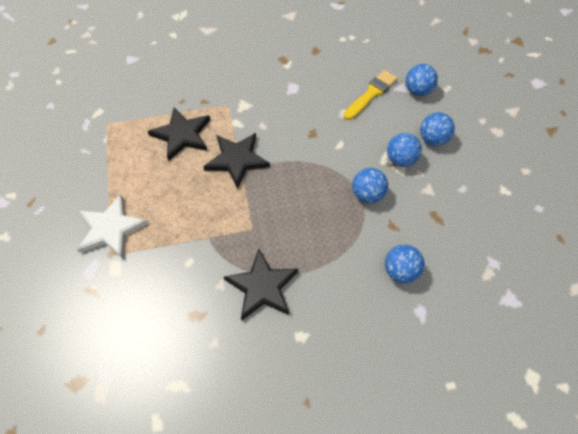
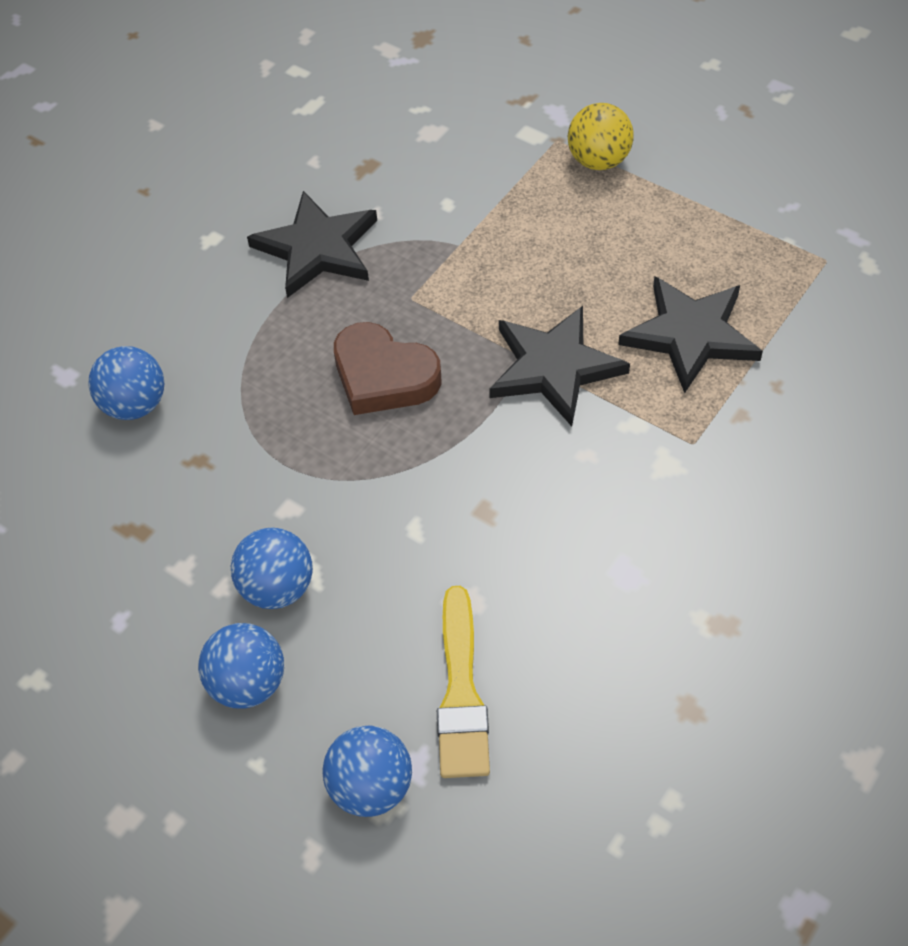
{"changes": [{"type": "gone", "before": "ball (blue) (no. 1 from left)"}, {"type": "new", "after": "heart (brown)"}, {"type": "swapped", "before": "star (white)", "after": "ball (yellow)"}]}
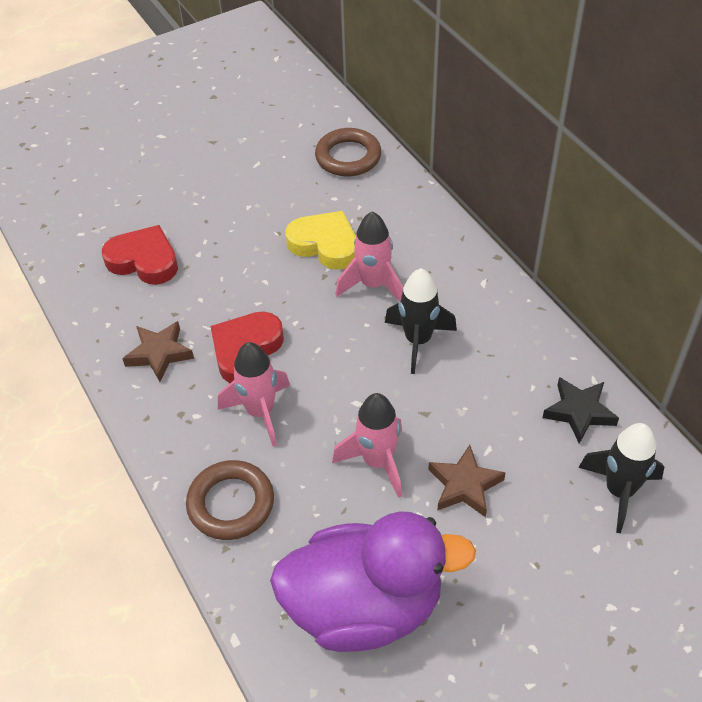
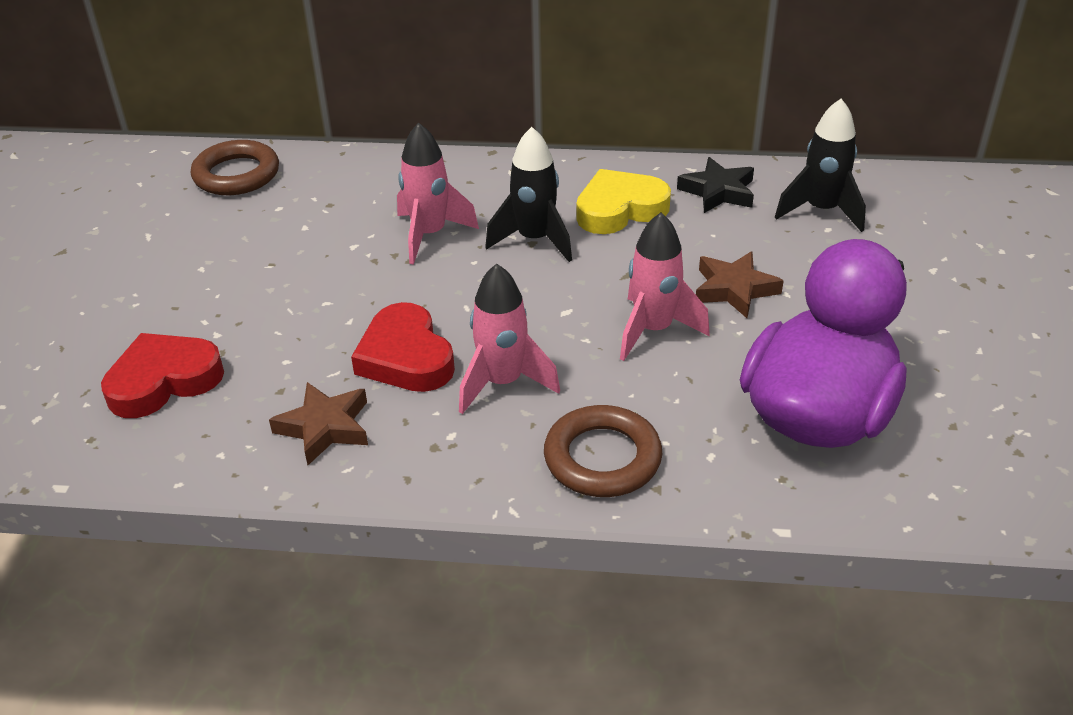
{"changes": [{"type": "shifted", "before": "heart (yellow)"}]}
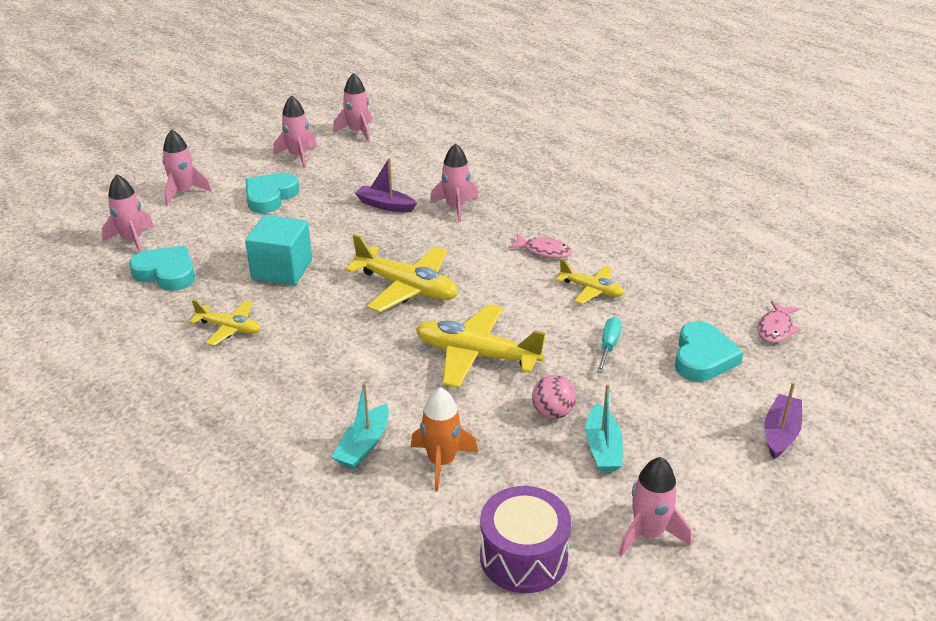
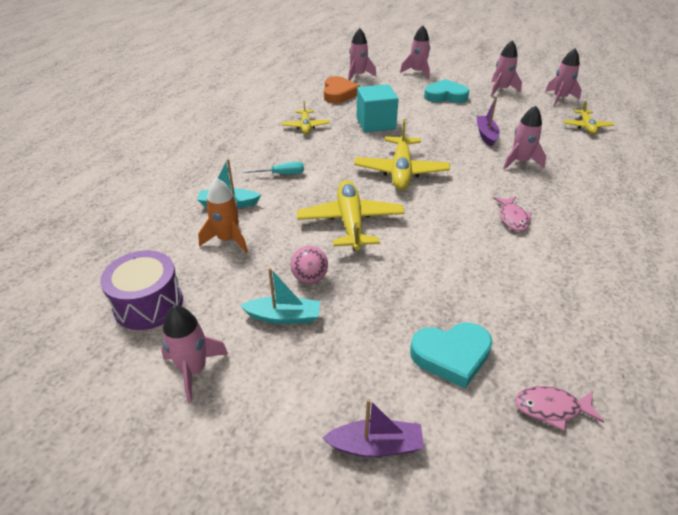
{"changes": [{"type": "shifted", "before": "plane (yellow) (no. 4 from left)"}, {"type": "shifted", "before": "screwdriver (turquoise)"}, {"type": "repainted", "before": "heart (turquoise) (no. 1 from left)", "after": "heart (orange)"}, {"type": "rotated", "before": "boat (turquoise) (no. 2 from left)", "turn": -150}]}
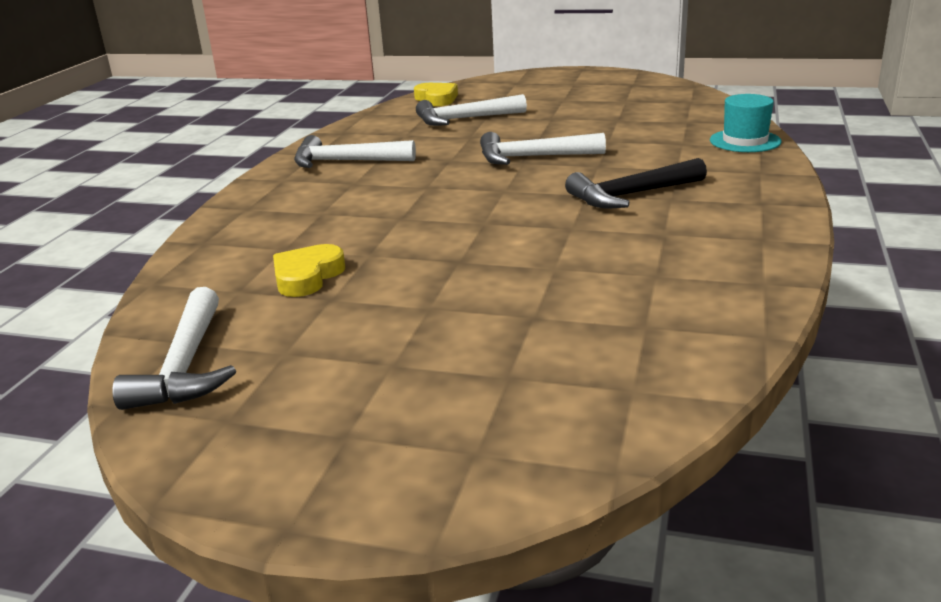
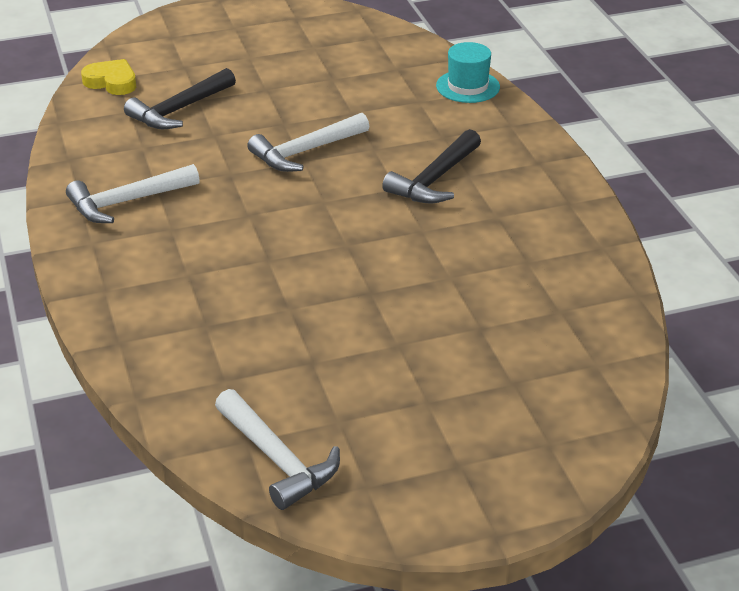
{"changes": [{"type": "gone", "before": "heart (yellow) (no. 1 from left)"}, {"type": "repainted", "before": "hammer (white) (no. 3 from left)", "after": "hammer (black) (no. 1 from left)"}]}
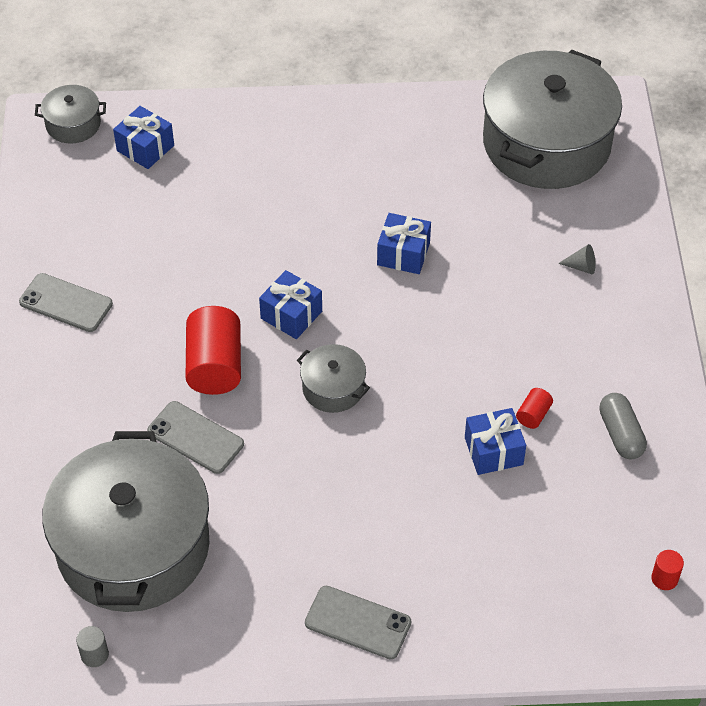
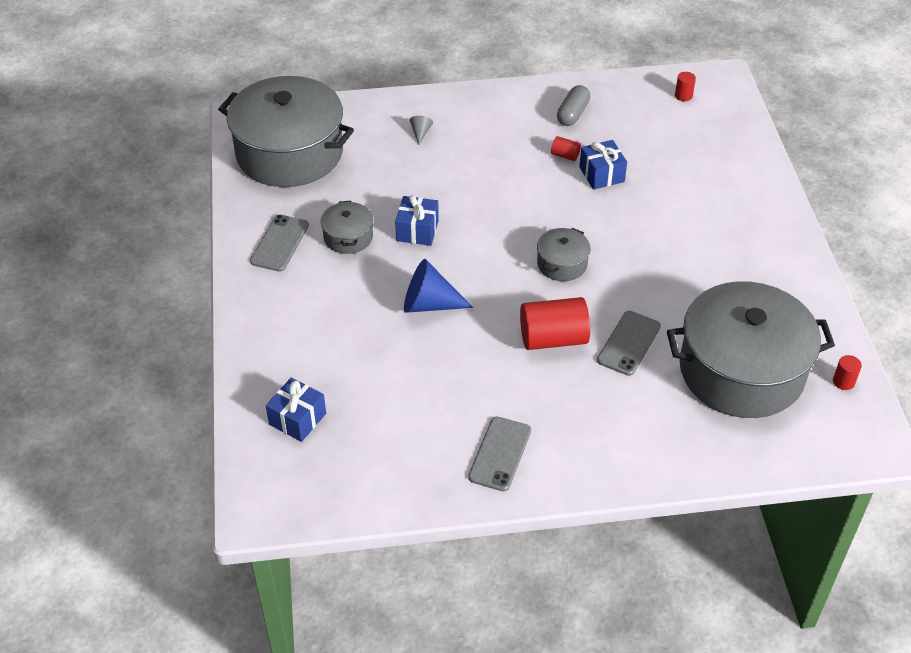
{"changes": [{"type": "gone", "before": "gift (blue) (no. 2 from left)"}, {"type": "new", "after": "cone (blue)"}, {"type": "shifted", "before": "pot (grey) (no. 1 from left in the first image)", "after": "pot (grey) (no. 2 from left)"}, {"type": "shifted", "before": "phone (grey) (no. 3 from left in the first image)", "after": "phone (grey) (no. 1 from left)"}, {"type": "repainted", "before": "cylinder (grey)", "after": "cylinder (red) (no. 4 from left)"}, {"type": "rotated", "before": "capsule (grey)", "turn": -45}]}
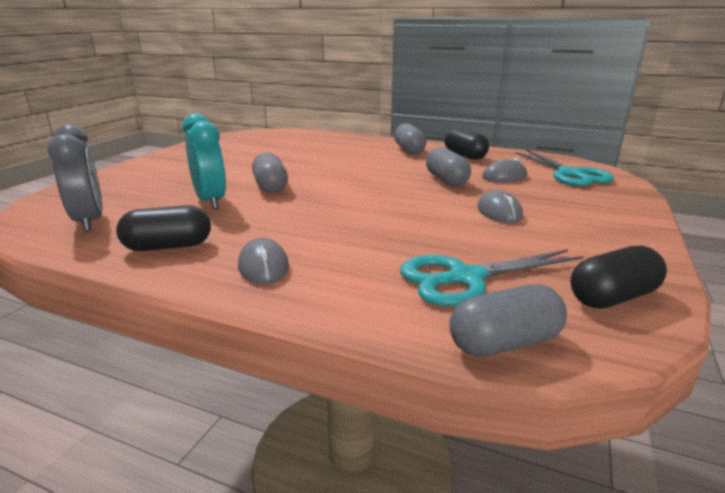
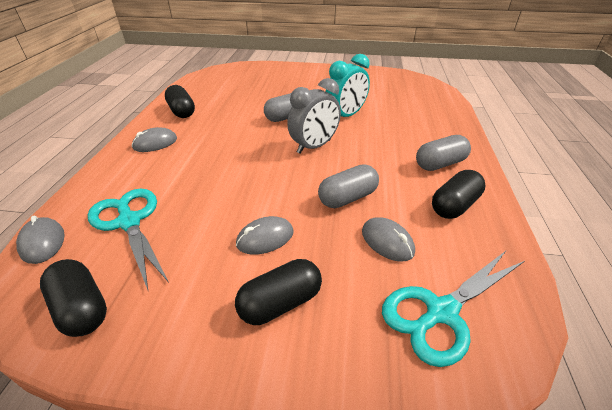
{"changes": [{"type": "new", "after": "capsule (black) (no. 3 from left)"}, {"type": "shifted", "before": "clock (grey)"}, {"type": "shifted", "before": "clock (turquoise)"}, {"type": "swapped", "before": "capsule (grey) (no. 4 from left)", "after": "mouse (grey) (no. 1 from left)"}]}
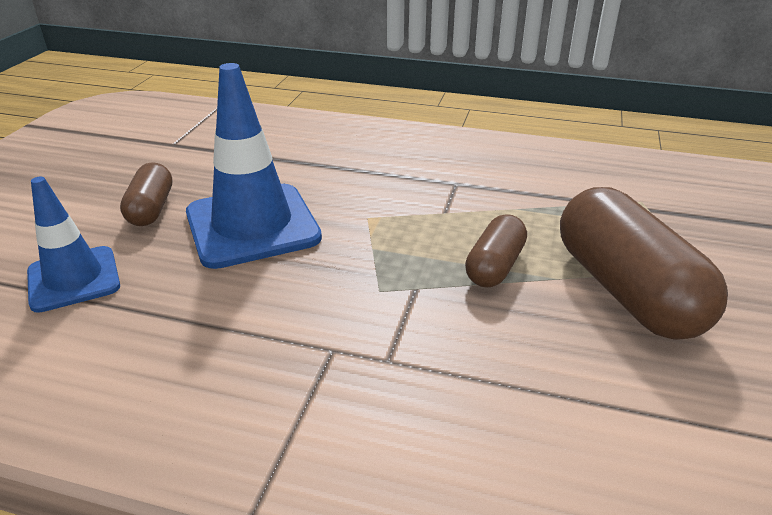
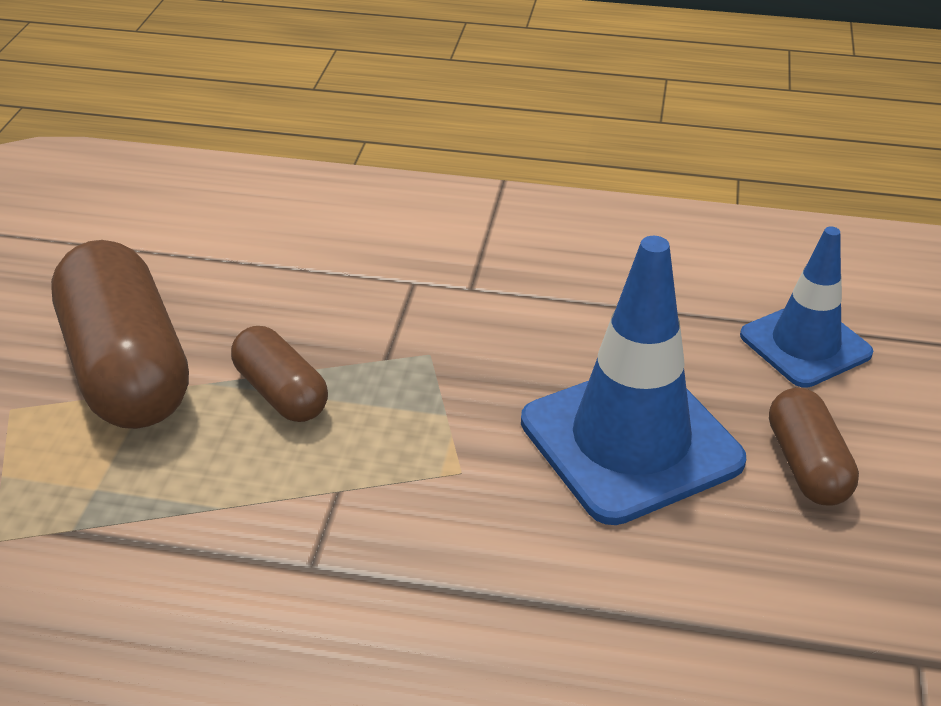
{"changes": [{"type": "rotated", "before": "capsule (brown) (no. 2 from left)", "turn": -60}]}
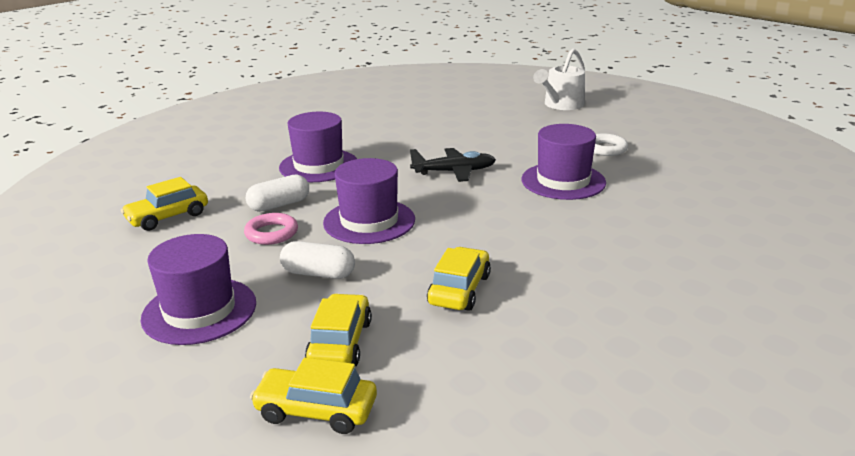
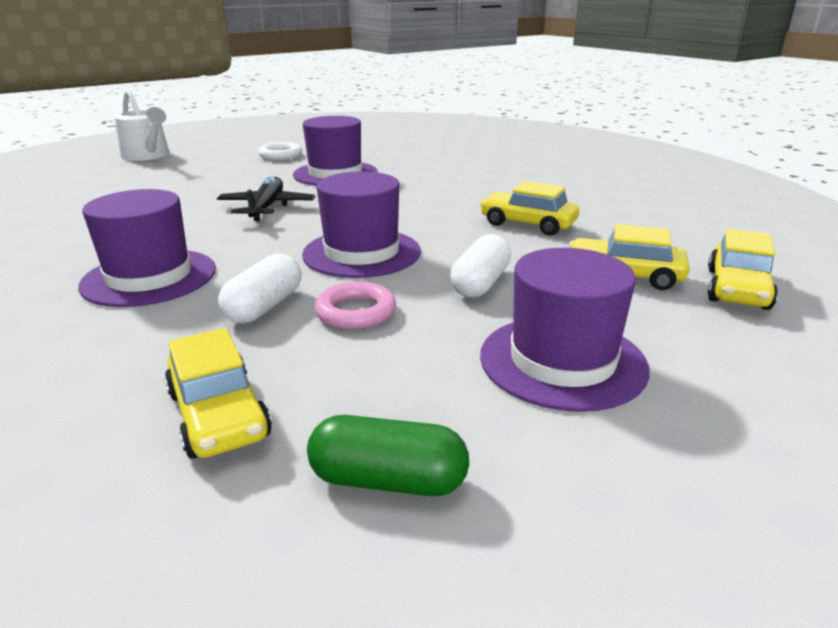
{"changes": [{"type": "new", "after": "capsule (green)"}, {"type": "rotated", "before": "capsule (white) (no. 1 from left)", "turn": 45}]}
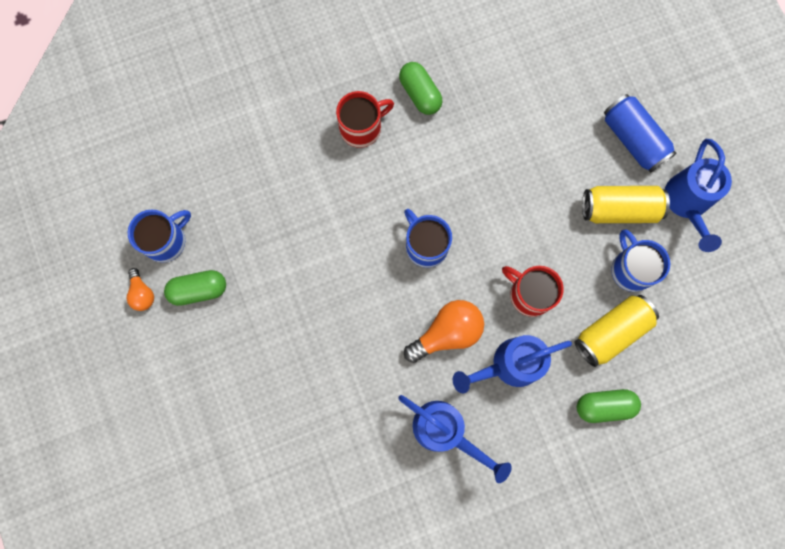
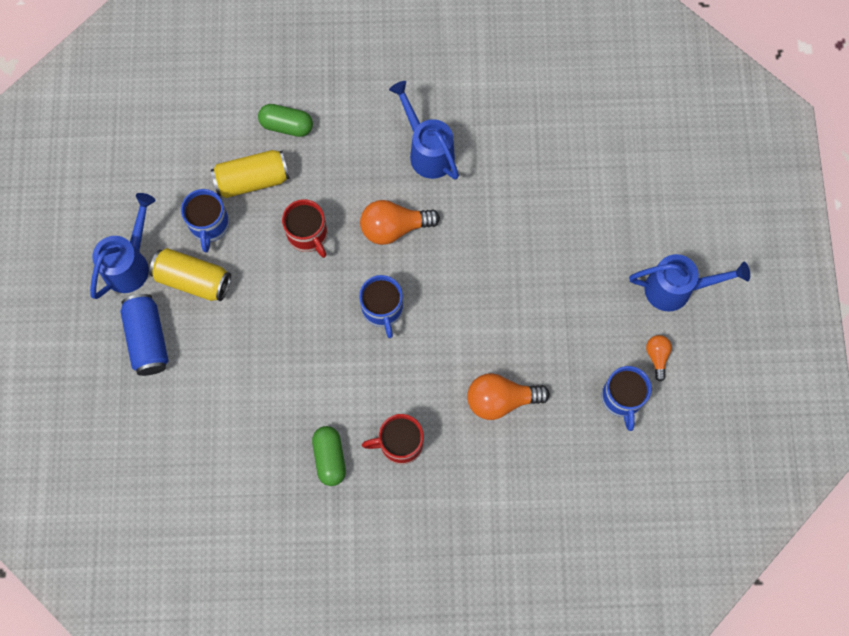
{"changes": [{"type": "gone", "before": "capsule (green) (no. 1 from left)"}, {"type": "new", "after": "light bulb (orange) (no. 2 from left)"}, {"type": "shifted", "before": "watering can (blue) (no. 2 from left in the first image)", "after": "watering can (blue) (no. 3 from left)"}, {"type": "rotated", "before": "mug (blue) (no. 1 from left in the first image)", "turn": -75}]}
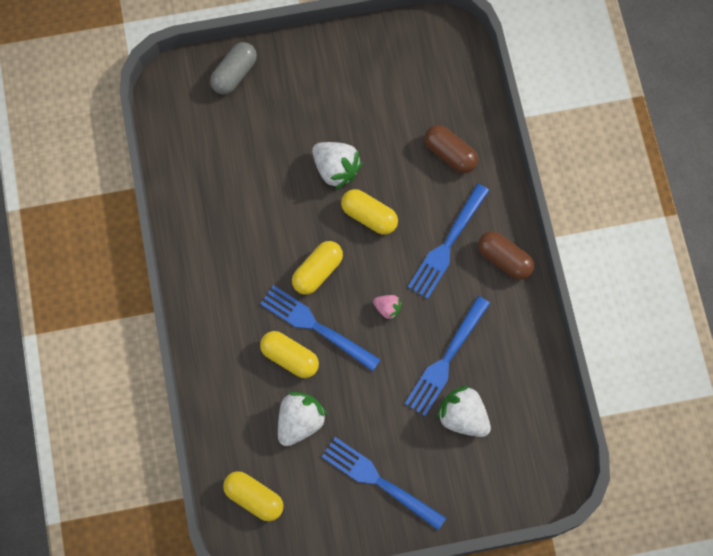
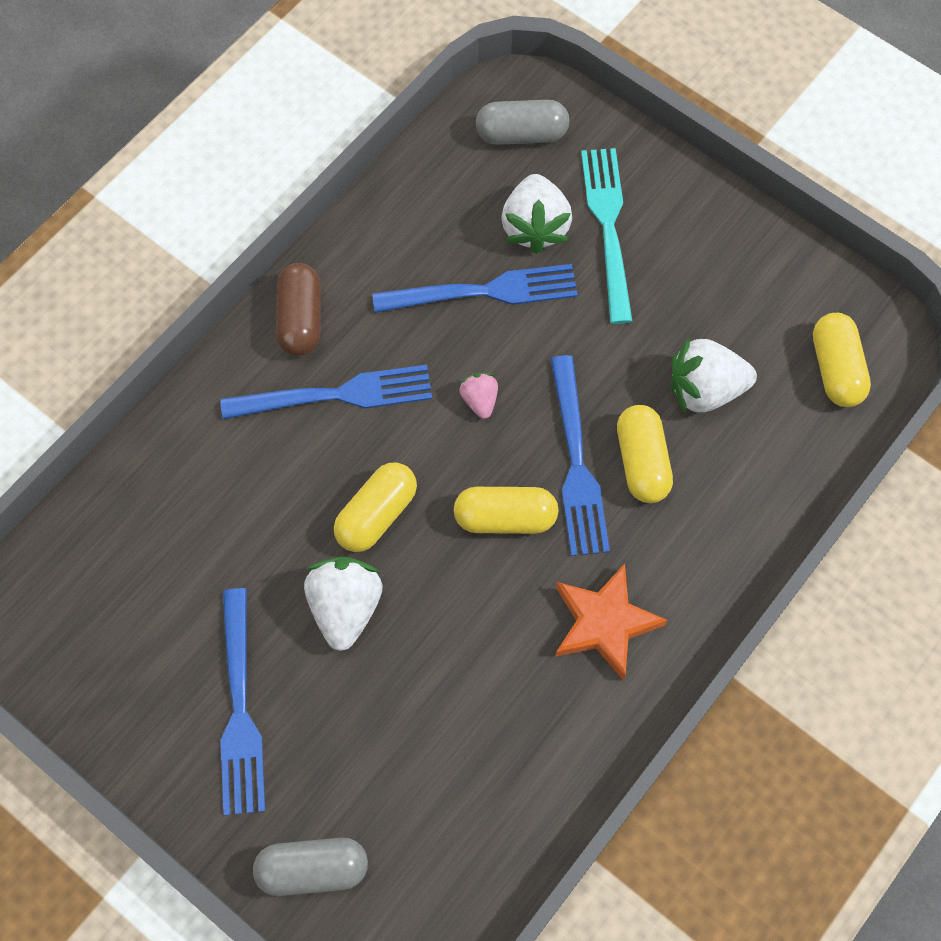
{"changes": [{"type": "gone", "before": "capsule (brown) (no. 1 from left)"}, {"type": "new", "after": "capsule (grey) (no. 2 from left)"}, {"type": "new", "after": "star (orange)"}, {"type": "new", "after": "fork (turquoise)"}, {"type": "shifted", "before": "fork (blue) (no. 2 from left in the first image)", "after": "fork (blue) (no. 1 from left)"}, {"type": "rotated", "before": "capsule (yellow) (no. 4 from left in the first image)", "turn": 45}]}
